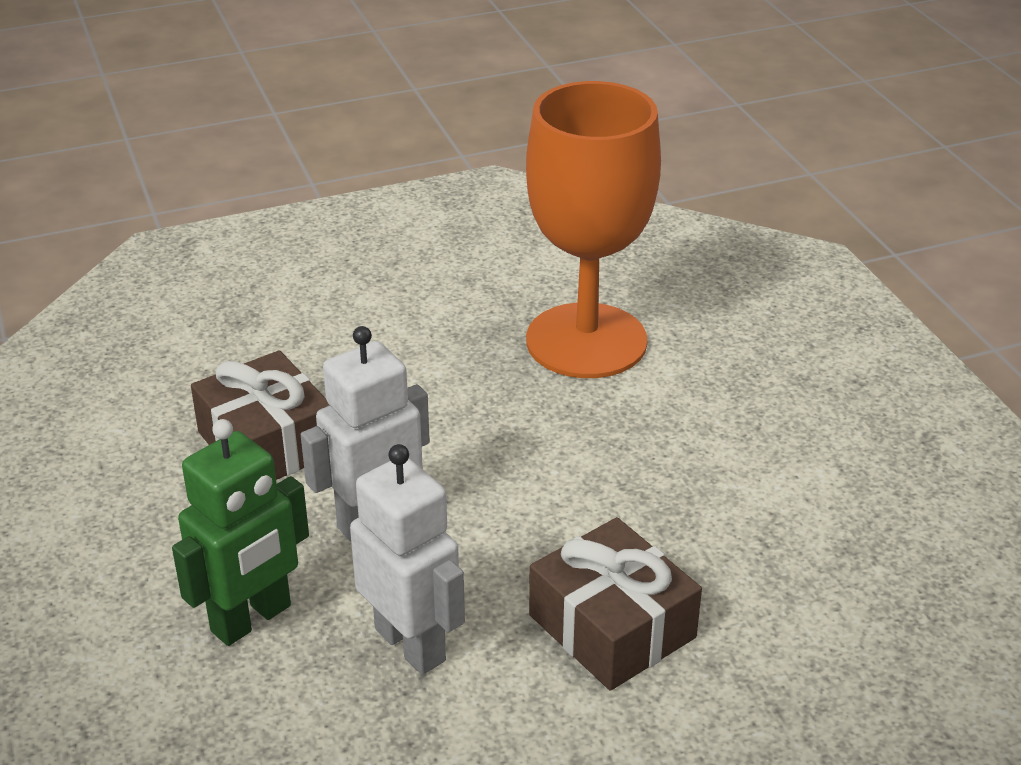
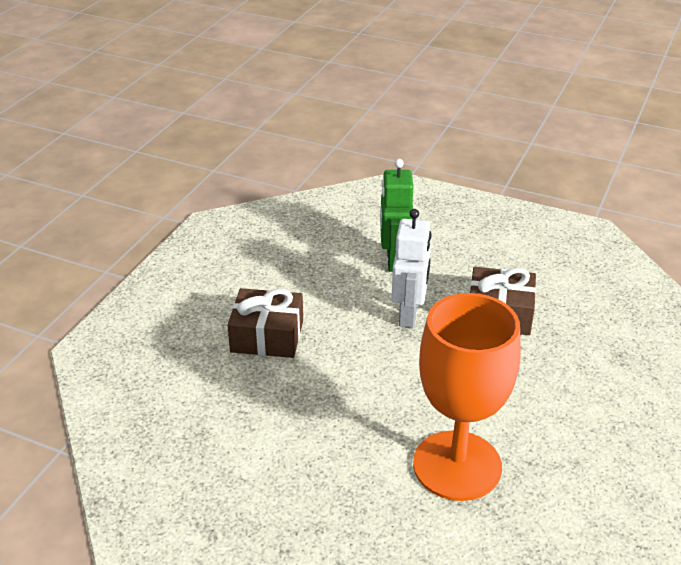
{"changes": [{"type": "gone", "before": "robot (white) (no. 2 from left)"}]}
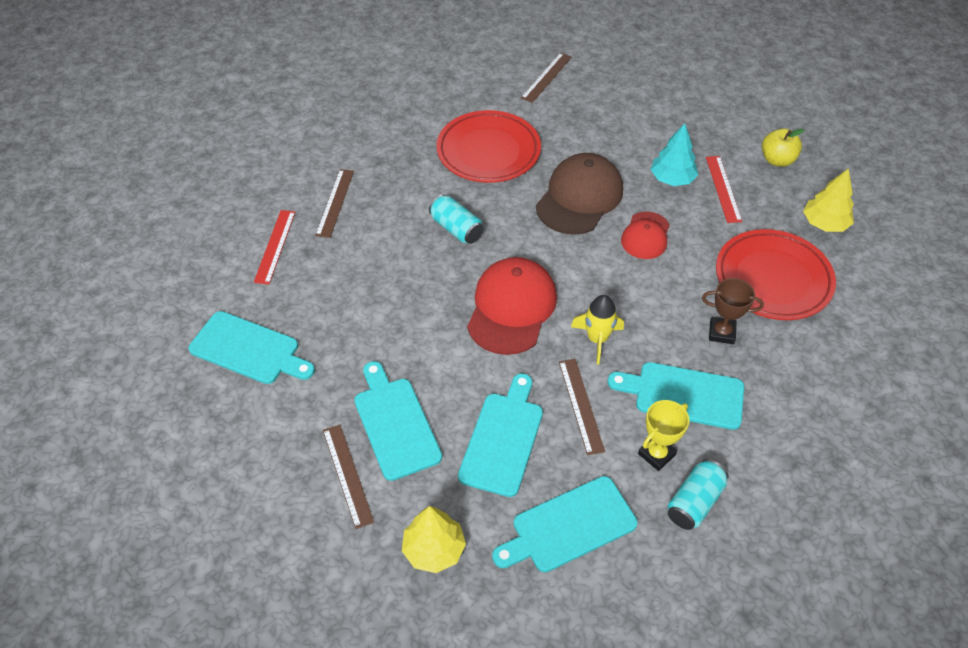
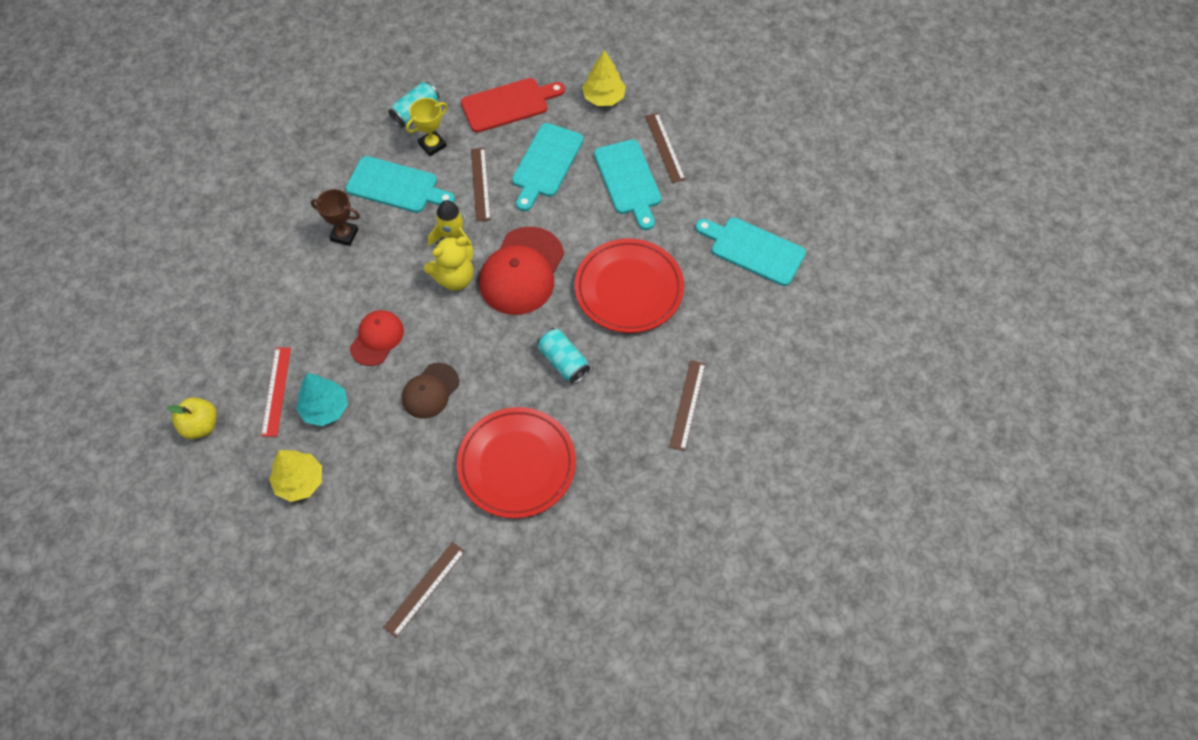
{"changes": [{"type": "gone", "before": "ruler (red) (no. 1 from left)"}, {"type": "new", "after": "teddy bear (yellow)"}, {"type": "shifted", "before": "plate (red) (no. 2 from left)"}, {"type": "shifted", "before": "tree (yellow) (no. 2 from left in the first image)", "after": "tree (yellow) (no. 1 from left)"}, {"type": "repainted", "before": "cutting board (turquoise) (no. 4 from left)", "after": "cutting board (red)"}, {"type": "scaled", "before": "cap (brown)", "scale": 0.59}]}
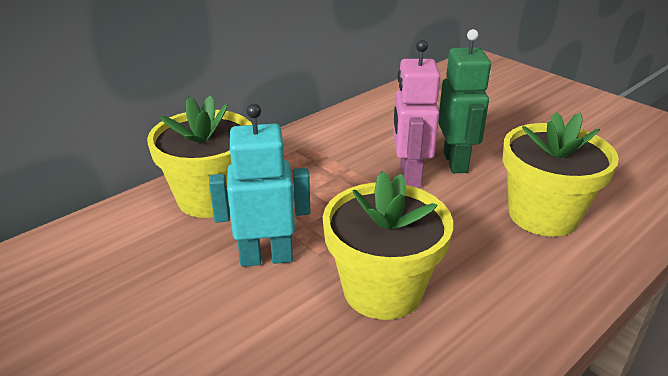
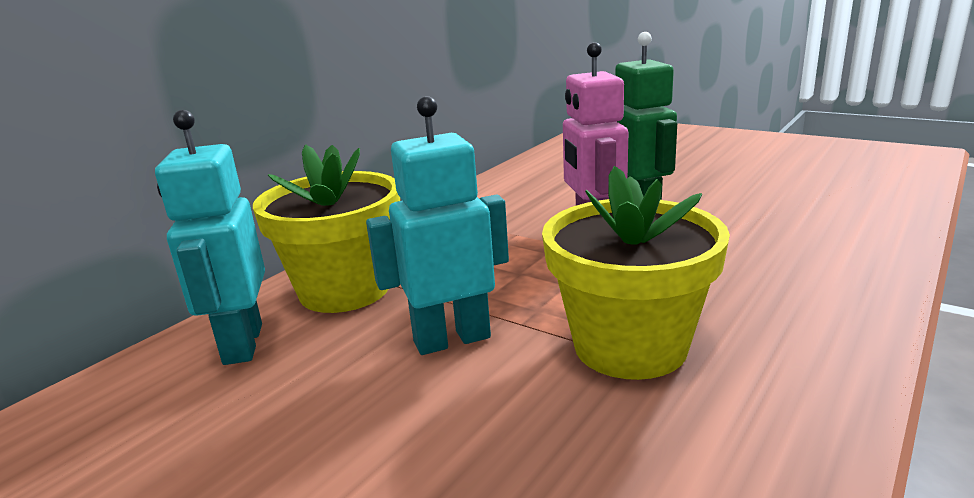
{"changes": [{"type": "gone", "before": "flower pot (yellow) (no. 3 from left)"}, {"type": "new", "after": "robot (turquoise) (no. 1 from left)"}]}
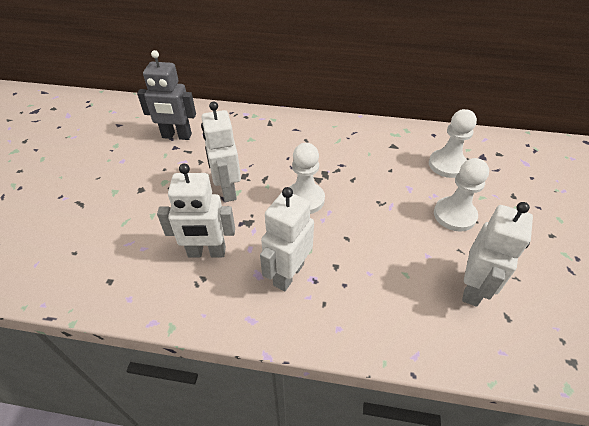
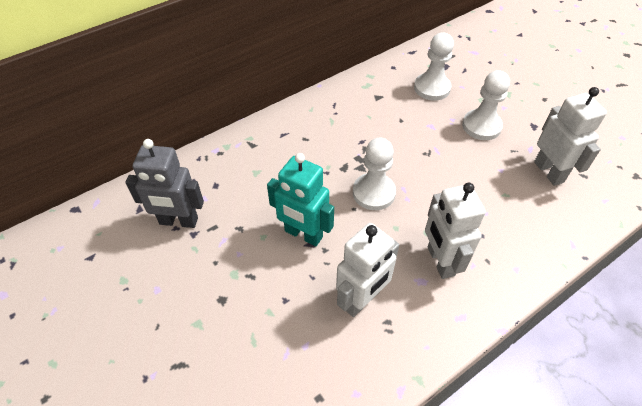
{"changes": [{"type": "repainted", "before": "robot (white) (no. 2 from left)", "after": "robot (turquoise)"}, {"type": "rotated", "before": "robot (grey)", "turn": 45}]}
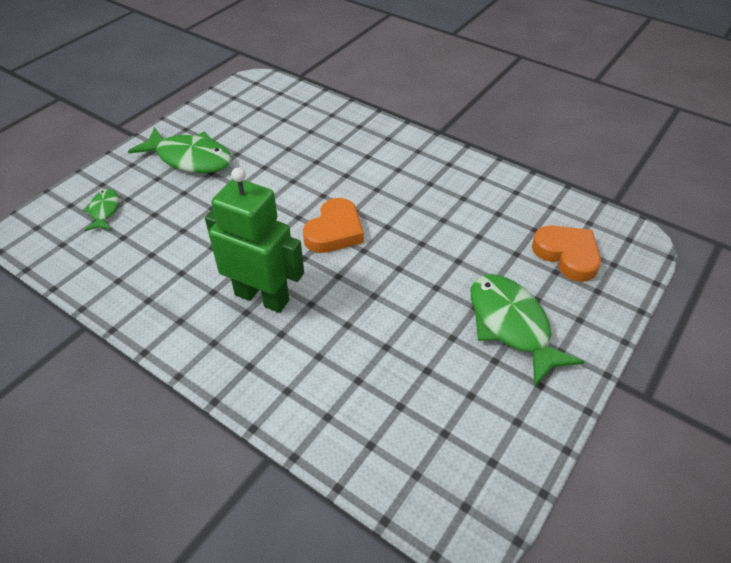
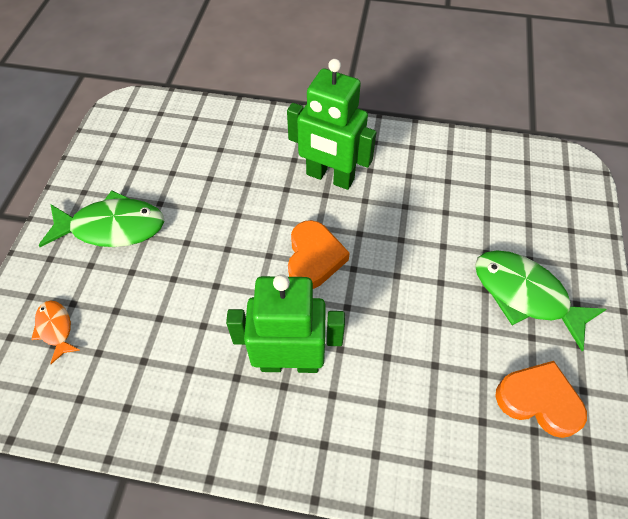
{"changes": [{"type": "new", "after": "robot (green) (no. 2 from left)"}, {"type": "shifted", "before": "heart (orange) (no. 2 from left)"}, {"type": "repainted", "before": "fish (green) (no. 1 from left)", "after": "fish (orange)"}]}
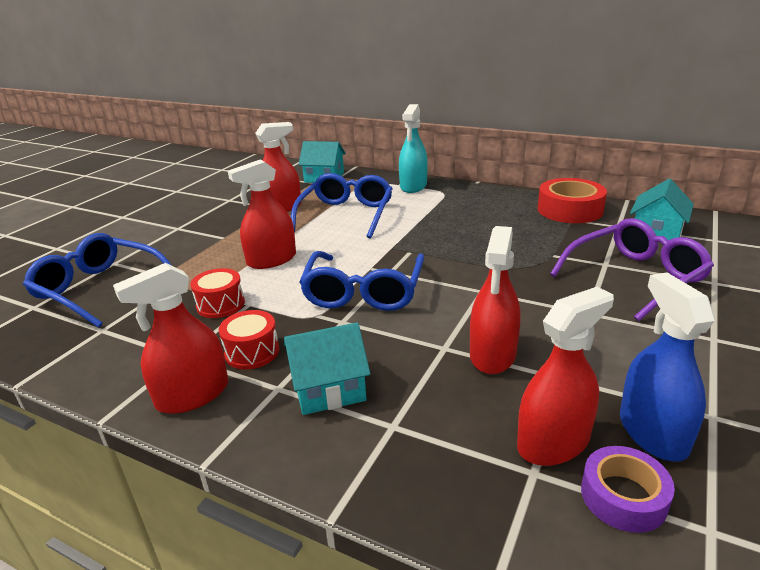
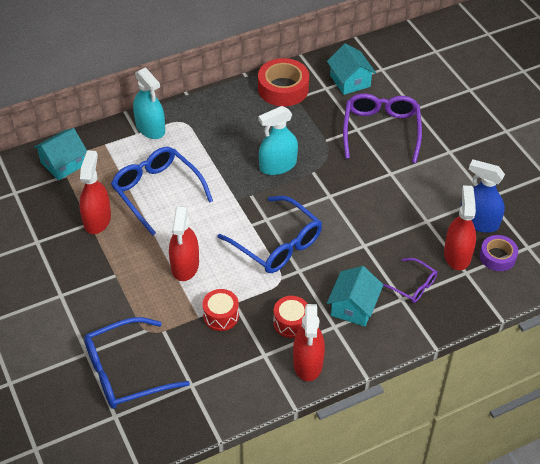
{"changes": [{"type": "gone", "before": "spray bottle (red) (no. 4 from left)"}, {"type": "new", "after": "spray bottle (turquoise) (no. 2 from left)"}, {"type": "new", "after": "glasses (purple) (no. 2 from left)"}]}
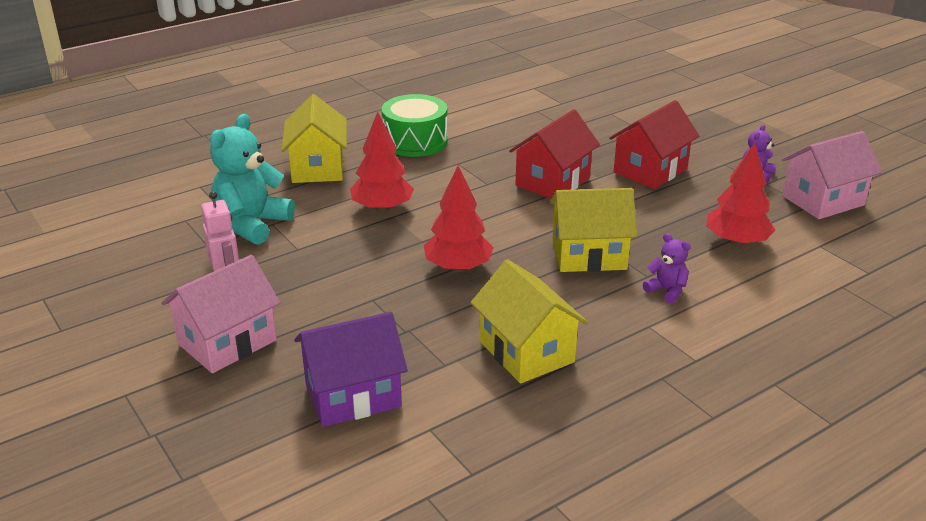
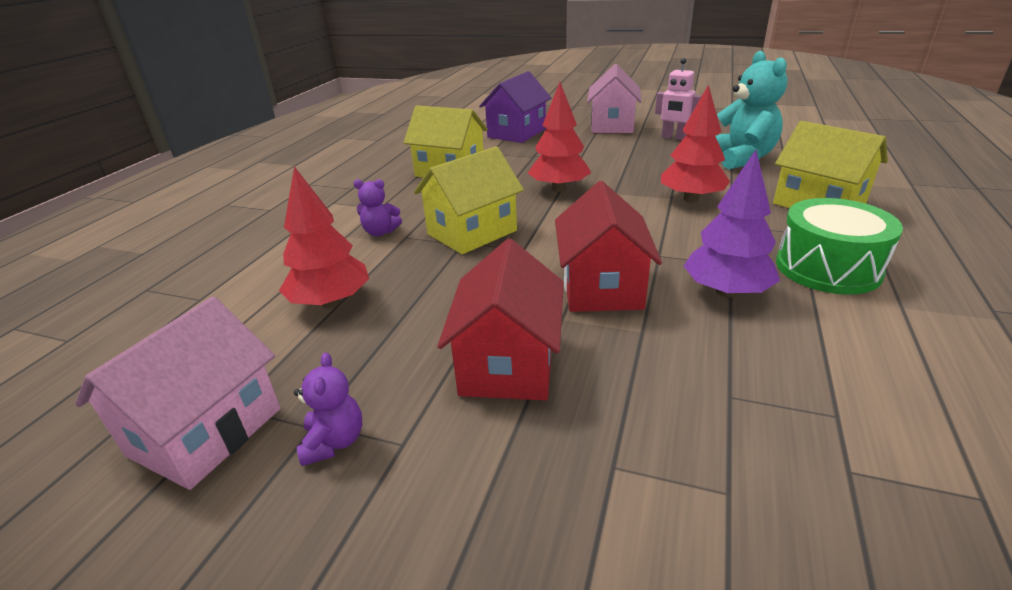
{"changes": [{"type": "new", "after": "tree (purple)"}]}
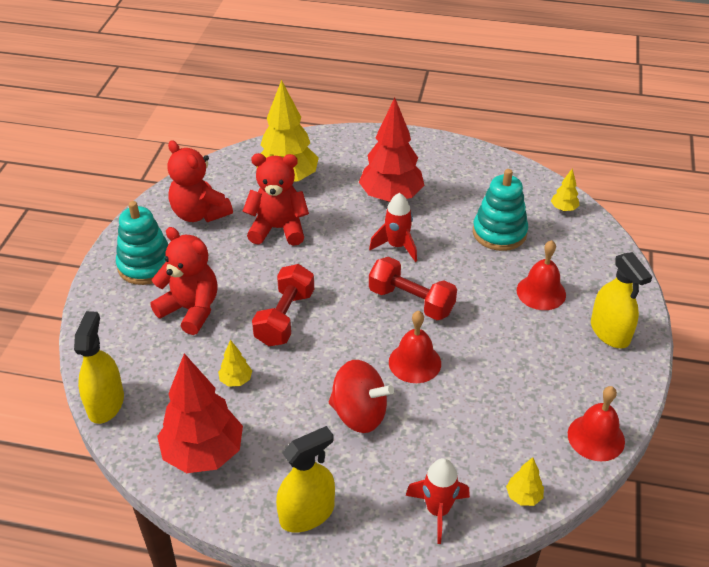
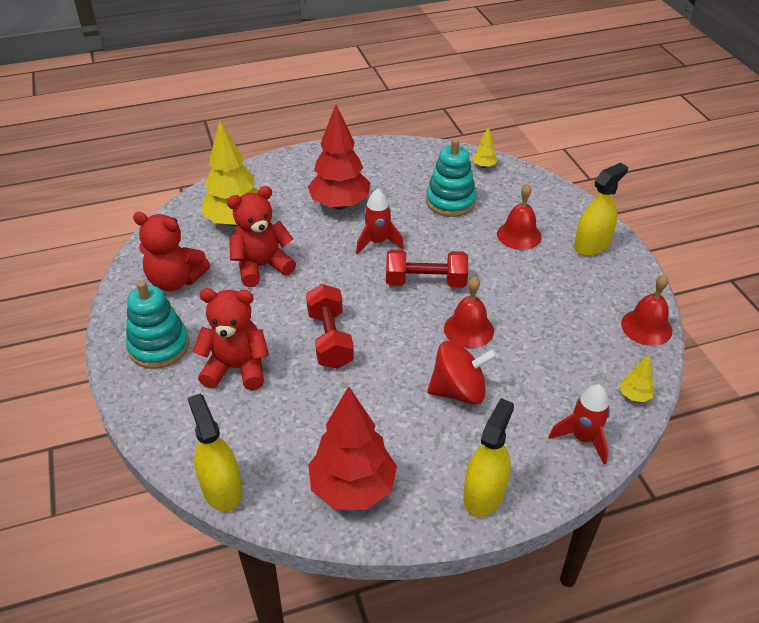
{"changes": [{"type": "gone", "before": "tree (yellow) (no. 1 from left)"}, {"type": "rotated", "before": "spray bottle (yellow) (no. 3 from left)", "turn": -75}]}
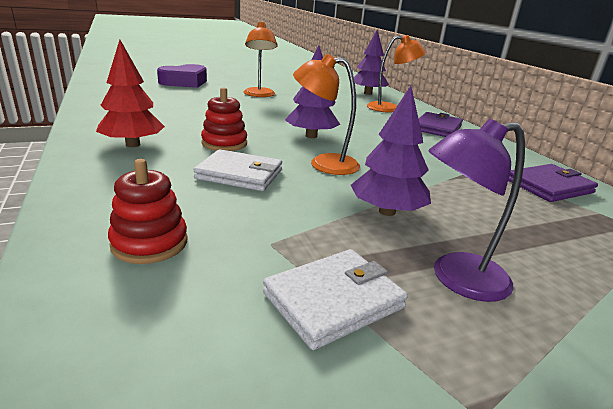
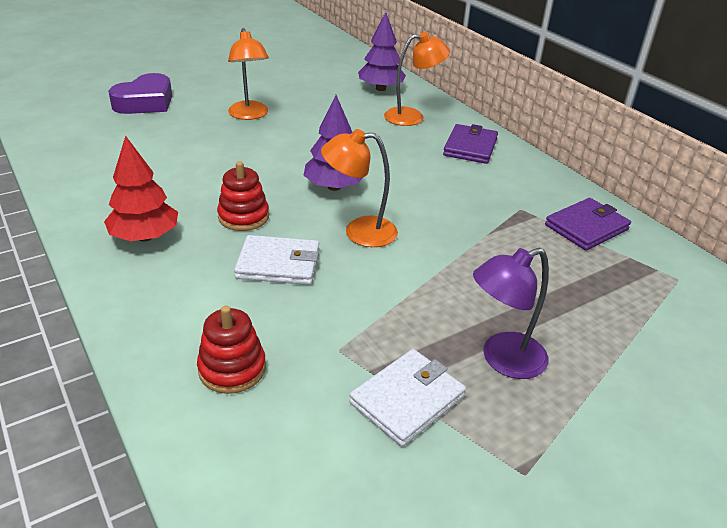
{"changes": [{"type": "gone", "before": "tree (purple) (no. 3 from left)"}]}
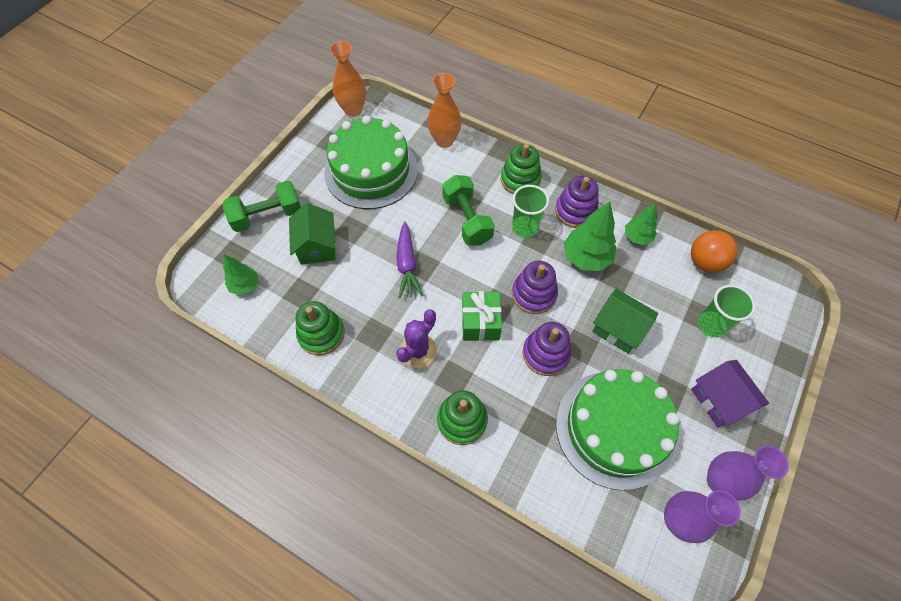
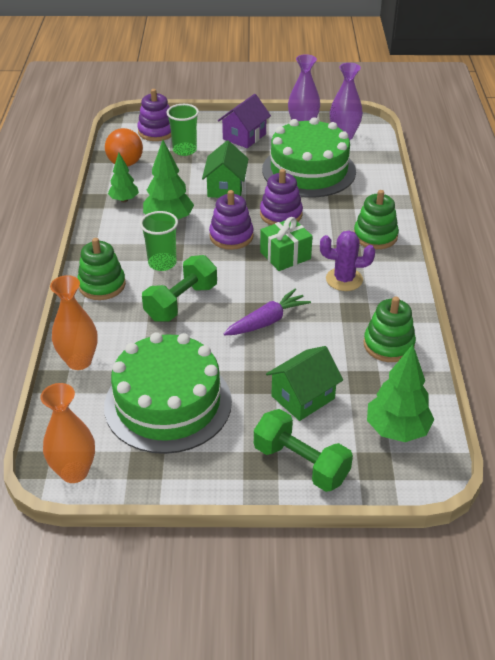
{"changes": [{"type": "shifted", "before": "stacking toy (purple) (no. 3 from left in the first image)", "after": "stacking toy (purple) (no. 1 from left)"}, {"type": "scaled", "before": "tree (green) (no. 1 from left in the first image)", "scale": 1.62}]}
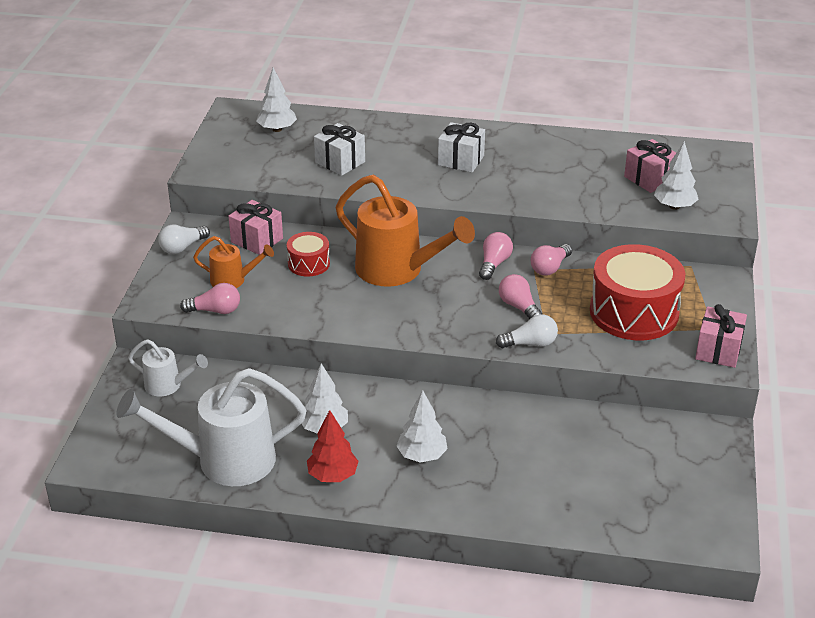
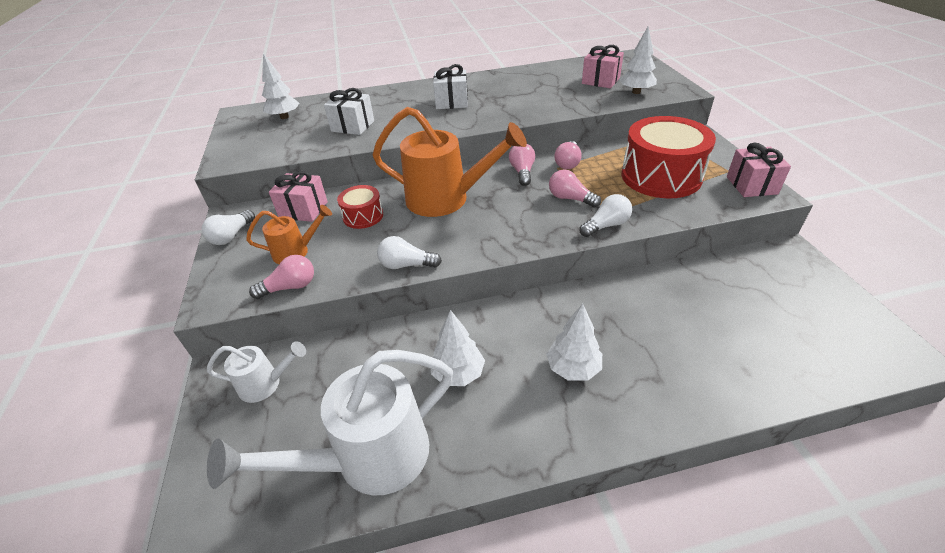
{"changes": [{"type": "gone", "before": "tree (red)"}, {"type": "new", "after": "light bulb (white) (no. 2 from left)"}]}
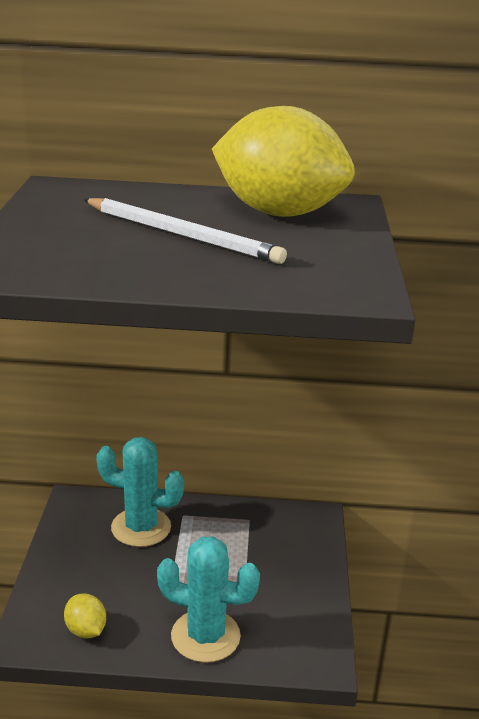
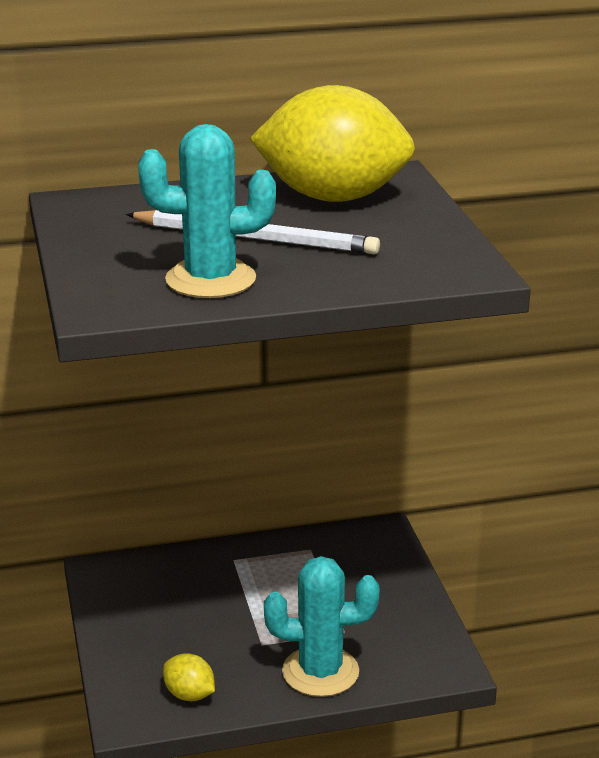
{"changes": [{"type": "shifted", "before": "cactus (turquoise) (no. 1 from left)"}]}
